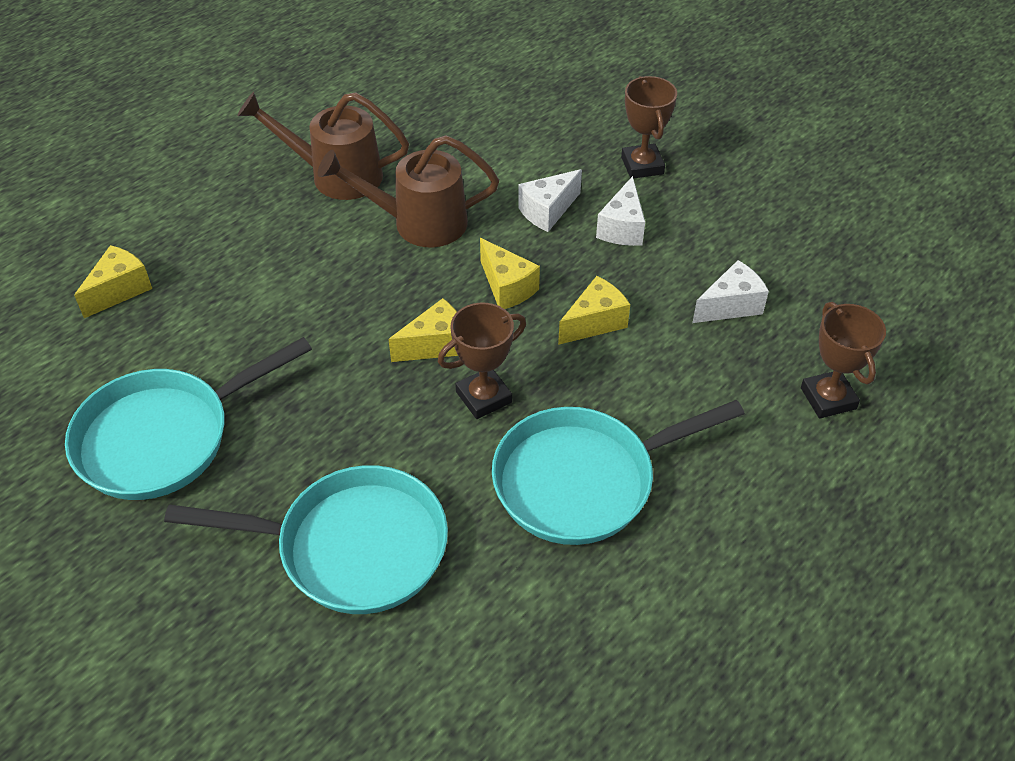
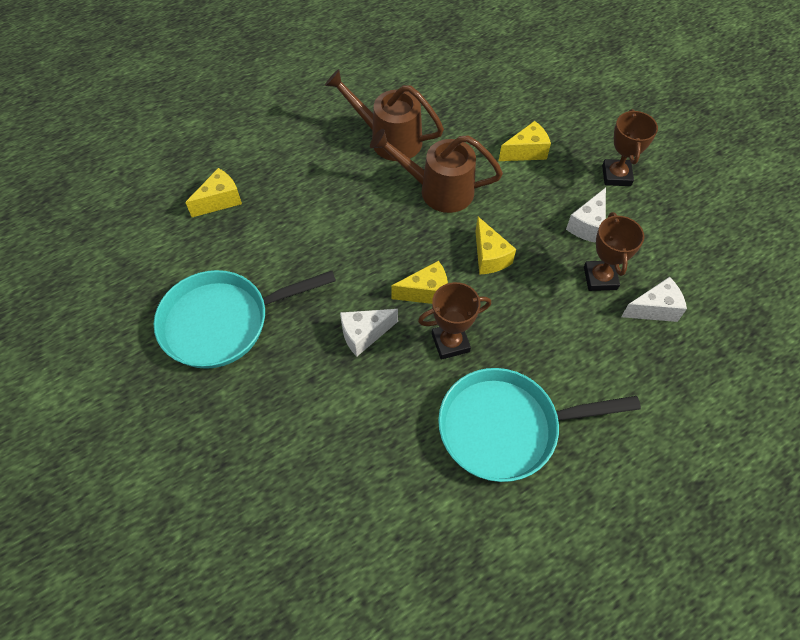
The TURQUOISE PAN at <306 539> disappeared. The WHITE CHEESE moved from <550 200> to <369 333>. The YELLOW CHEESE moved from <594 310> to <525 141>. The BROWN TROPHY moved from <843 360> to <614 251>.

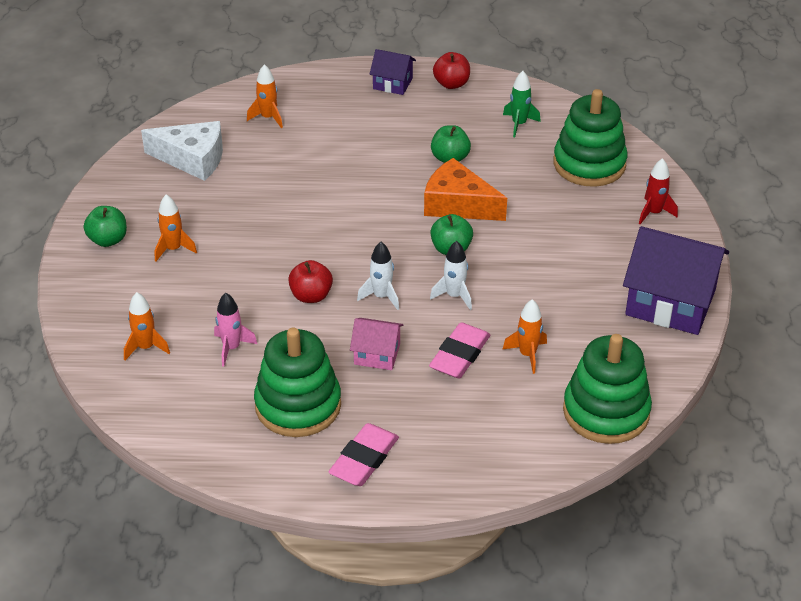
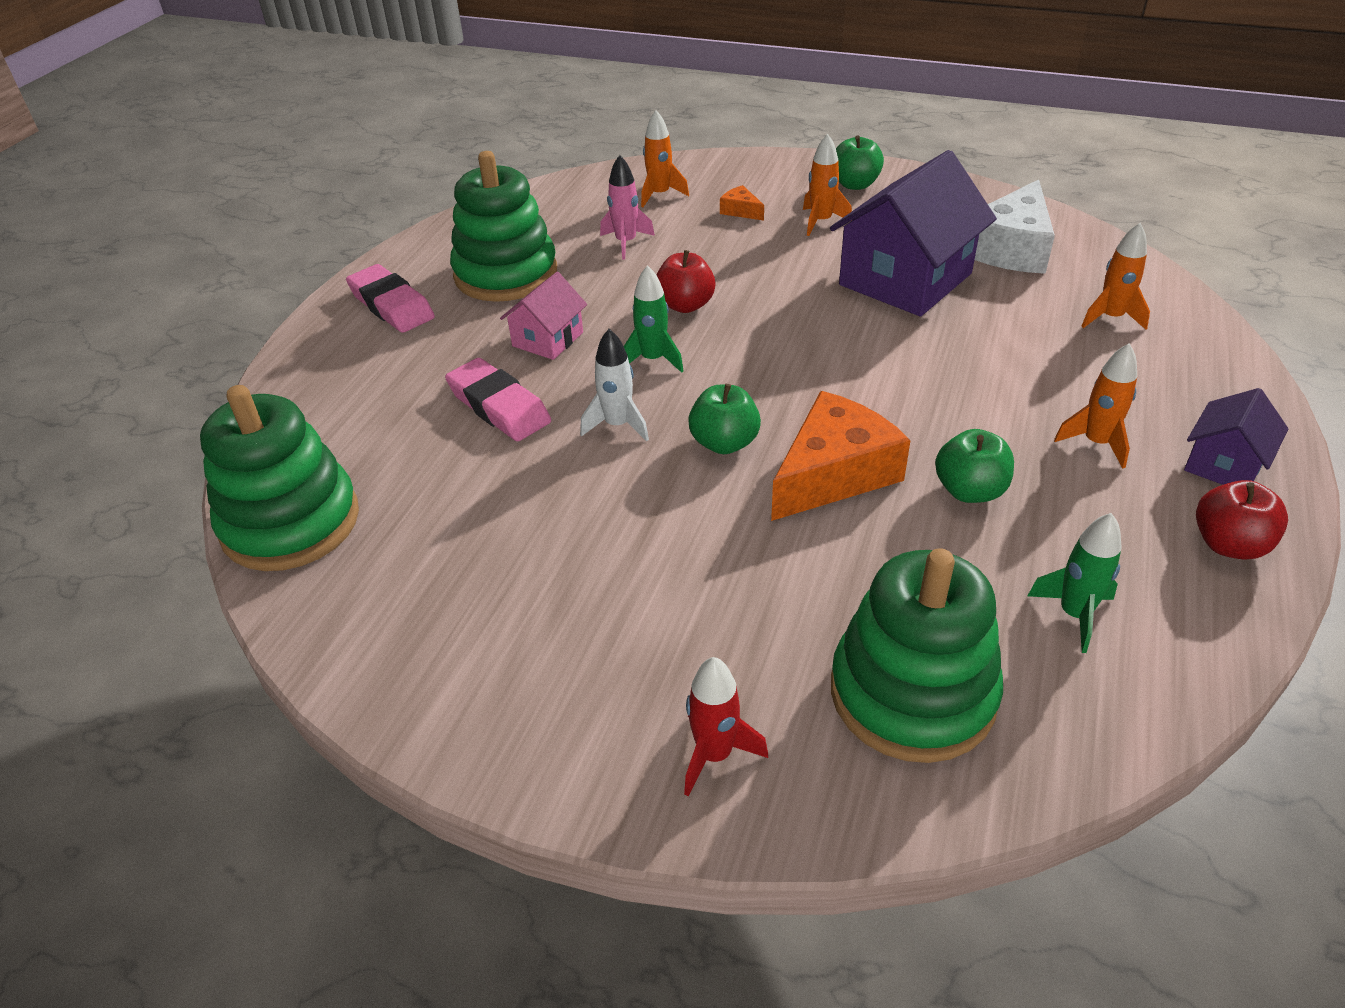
The ORANGE CHEESE at <742 203> appeared. The ORANGE ROCKET moved from <524 336> to <1095 406>. The PURPLE HOUSE moved from <676 280> to <913 233>. The WHITE ROCKET at <378 276> became the GREEN ROCKET at <654 319>.

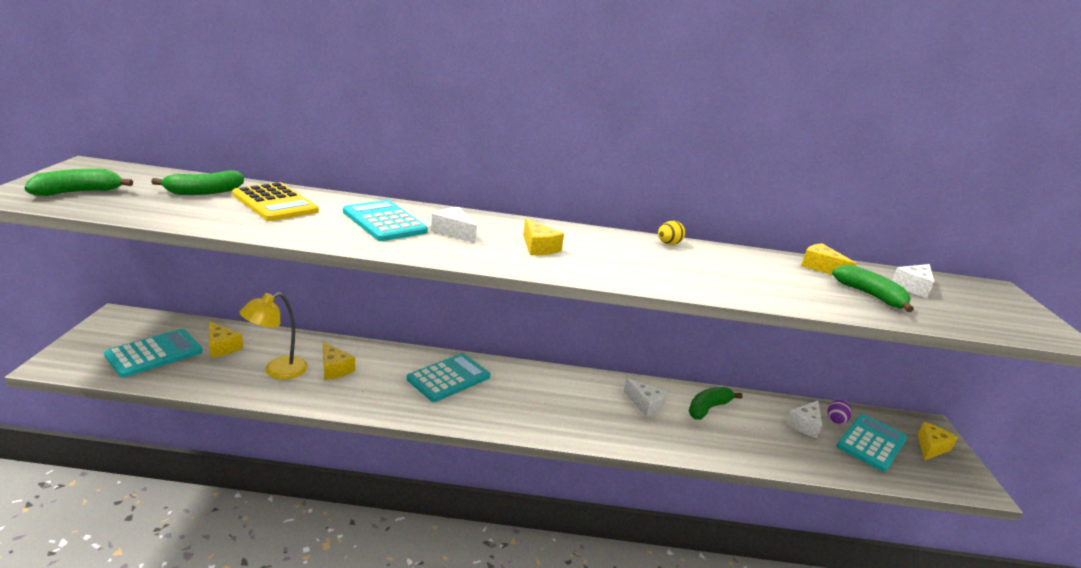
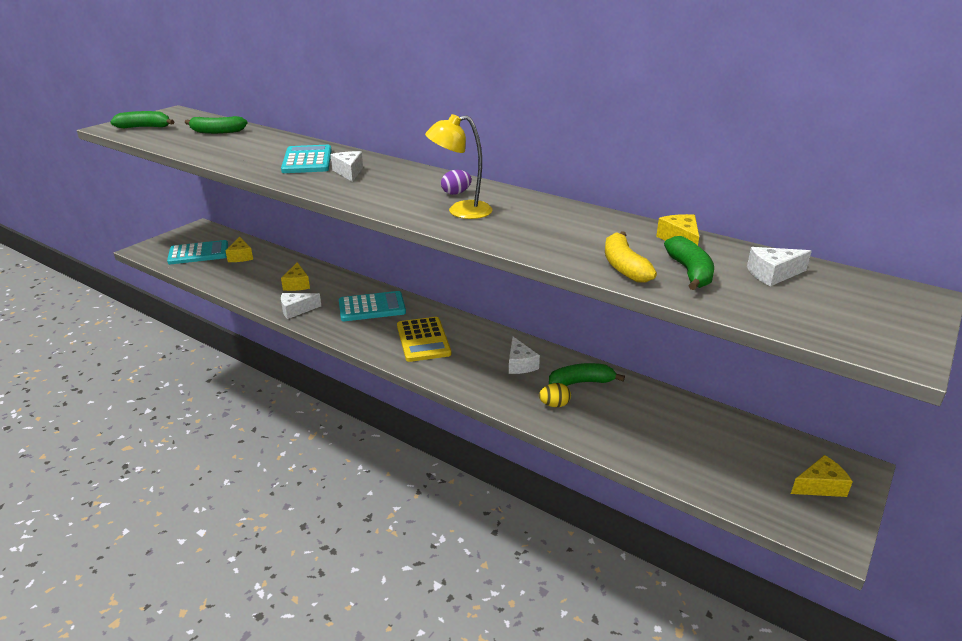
The YELLOW CHEESE at <543 236> disappeared. The TURQUOISE CALCULATOR at <872 443> disappeared. The YELLOW BANANA at <631 257> appeared. The YELLOW CALCULATOR moved from <275 201> to <424 339>. The YELLOW LAMP moved from <274 335> to <458 166>. The YELLOW EGG moved from <671 233> to <555 395>. The WHITE CHEESE moved from <804 419> to <301 306>. The PURPLE EGG moved from <840 412> to <456 182>.

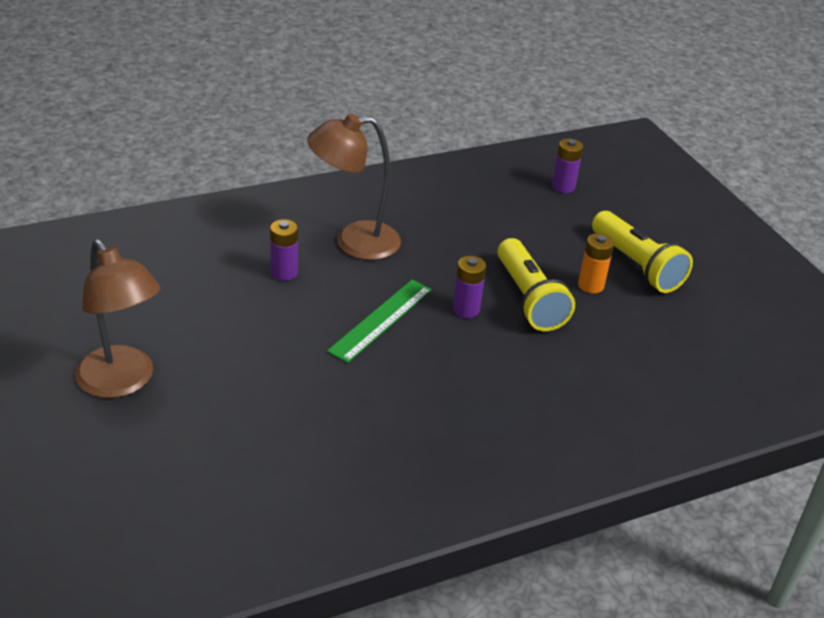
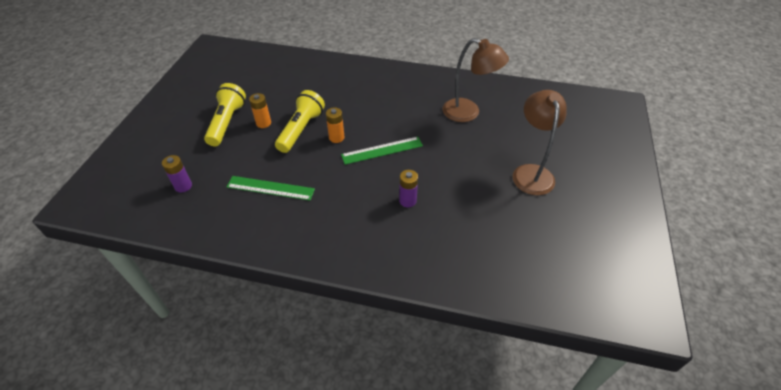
The GREEN RULER at <271 188> appeared. The BROWN LAMP moved from <354 186> to <476 80>. The PURPLE BATTERY at <469 287> became the ORANGE BATTERY at <335 125>.

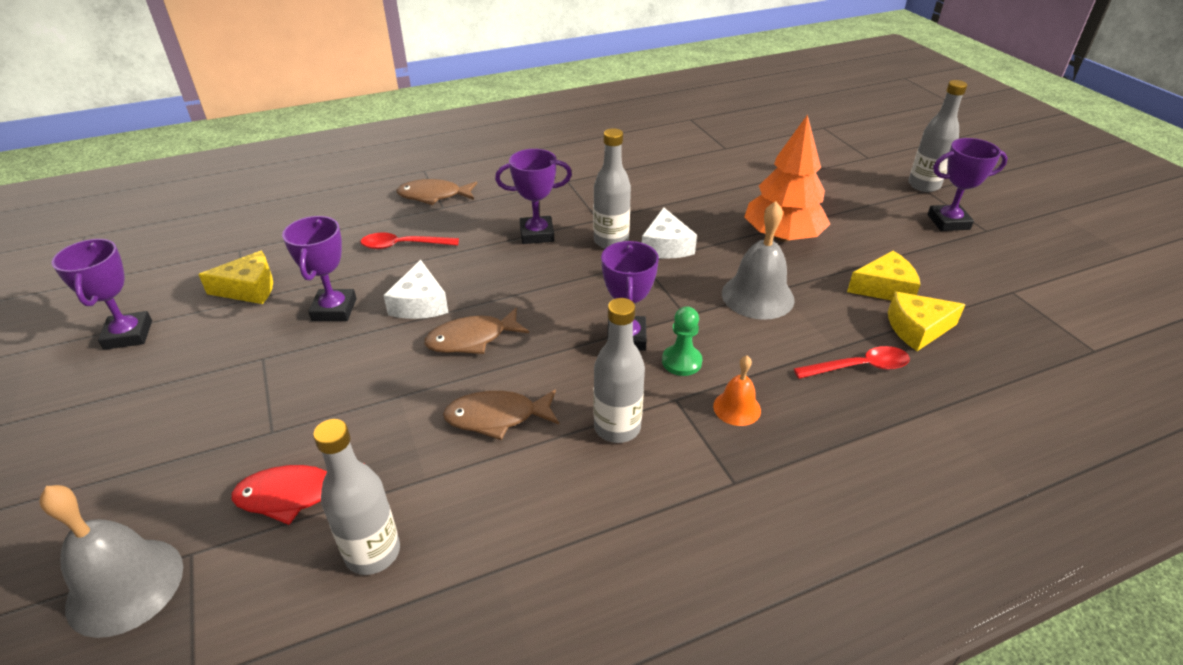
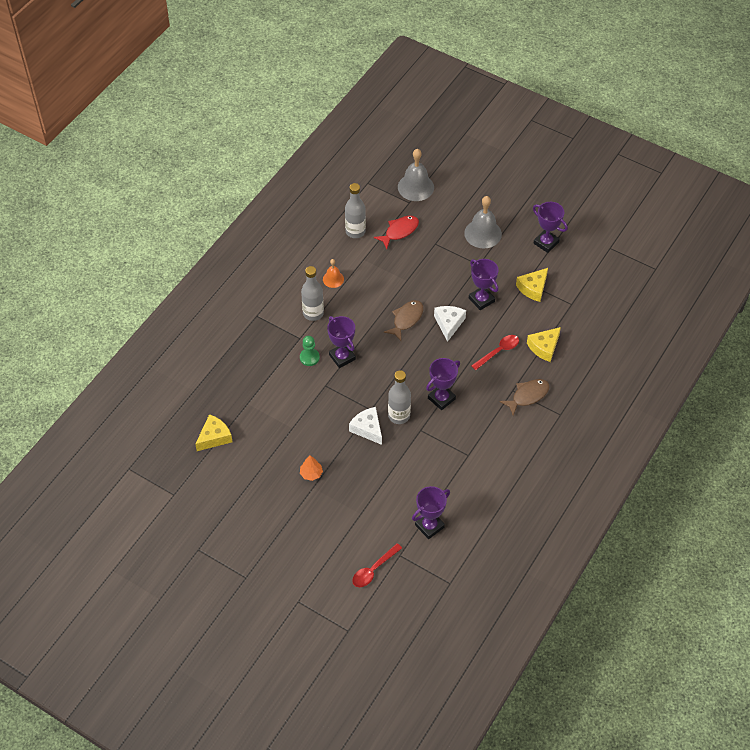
The BROWN FISH at <501 414> disappeared. The GREY BOTTLE at <937 136> disappeared. The ORANGE BELL moved from <737 391> to <333 273>. The GREY BELL moved from <758 260> to <483 222>. The RED SPOON moved from <852 362> to <377 565>. The YELLOW CHEESE moved from <884 275> to <544 344>. The PURPLE TROPHY moved from <967 184> to <431 512>. The WHITE CHEESE at <416 289> turned 45 degrees clockwise. The ORANGE TREE at <787 178> changed to 0.43 times the size.

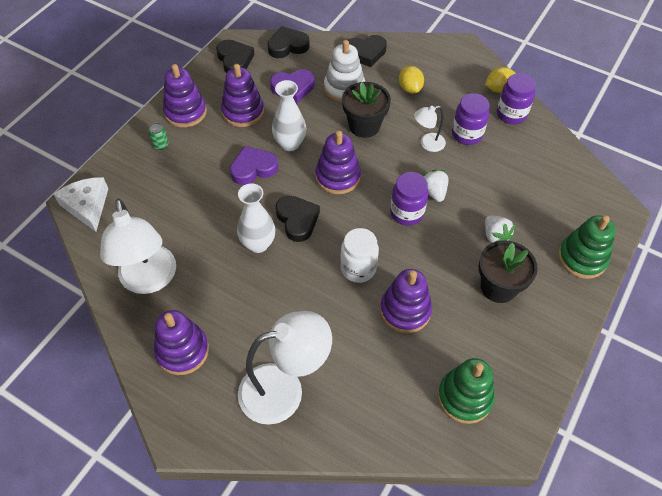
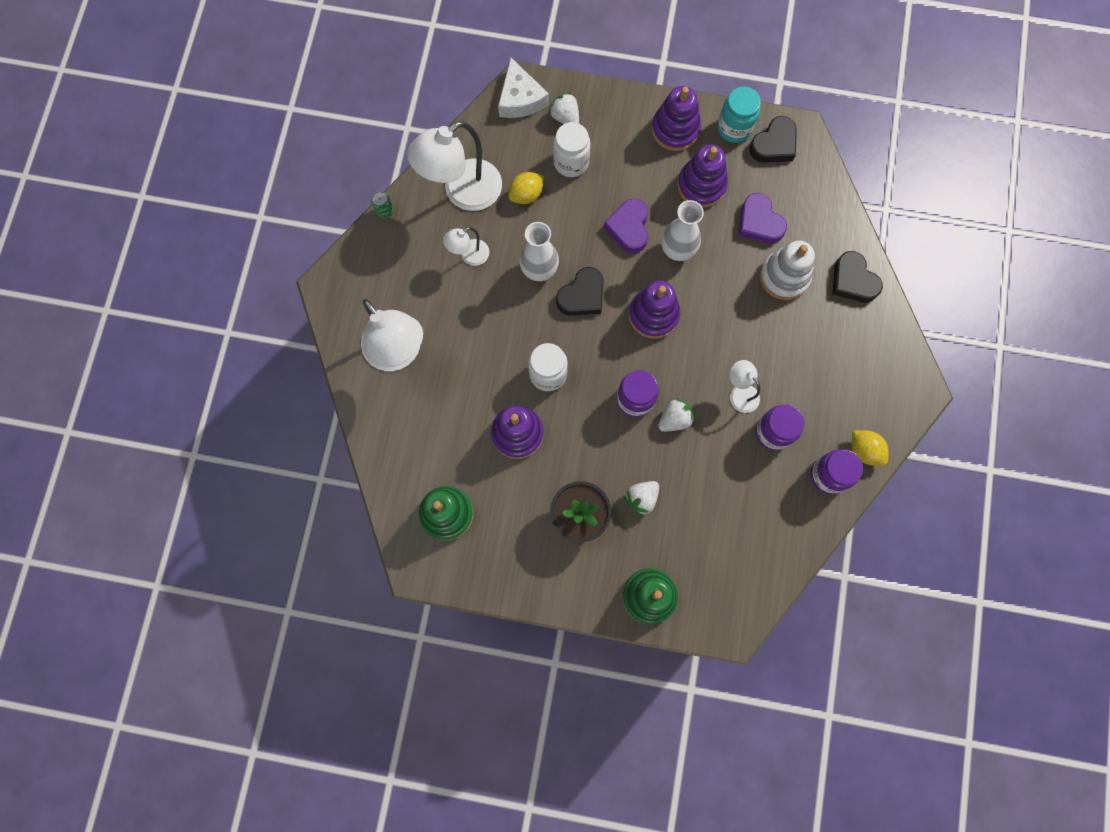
The PURPLE STACKING TOY at <181 342> disappeared. The BLACK HEART at <288 42> disappeared. The BLACK FLOWER POT at <366 110> disappeared. The WHITE LAMP at <466 246> appeared. The WHITE STRAWBERRY at <563 108> appeared. The WHITE JAR at <572 149> appeared. The TURQUOISE JAR at <739 115> appeared. The GREEN CAN moved from <158 136> to <382 204>. The YELLOW LEMON moved from <411 79> to <526 188>. The WHITE CHEESE at <81 204> turned 120 degrees clockwise. The PURPLE HEART at <254 165> turned 135 degrees counterclockwise.

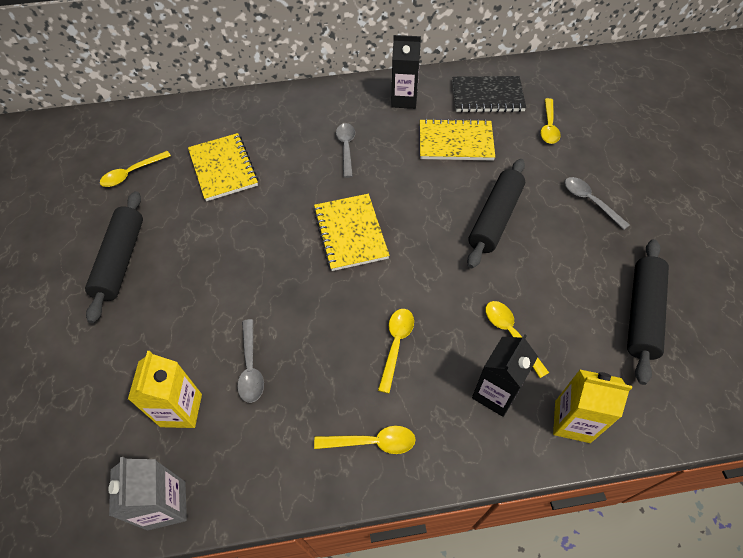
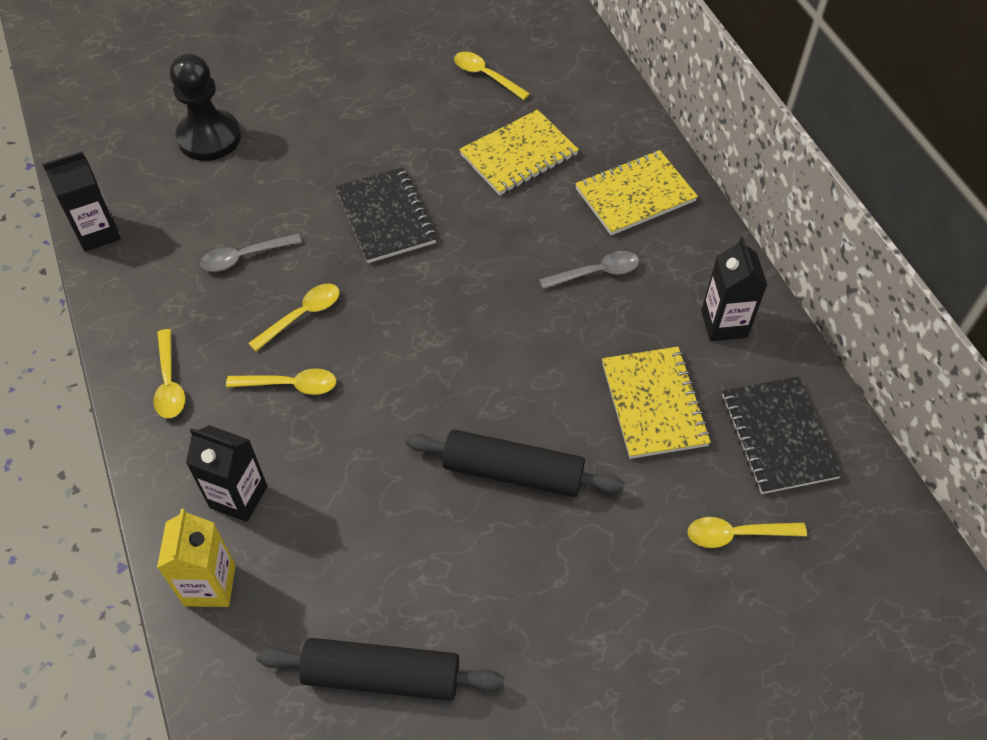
The BLACK ROLLING PIN at <114 257> disappeared. The YELLOW CARTON at <165 389> disappeared. The GREY SPOON at <597 203> disappeared. The BLACK PAWN at <205 107> appeared. The BLACK NOTEBOOK at <386 215> appeared. The YELLOW NOTEBOOK moved from <351 232> to <636 192>. The YELLOW SPOON moved from <517 339> to <294 317>. The GREY CARTON at <148 493> became the BLACK CARTON at <81 201>.

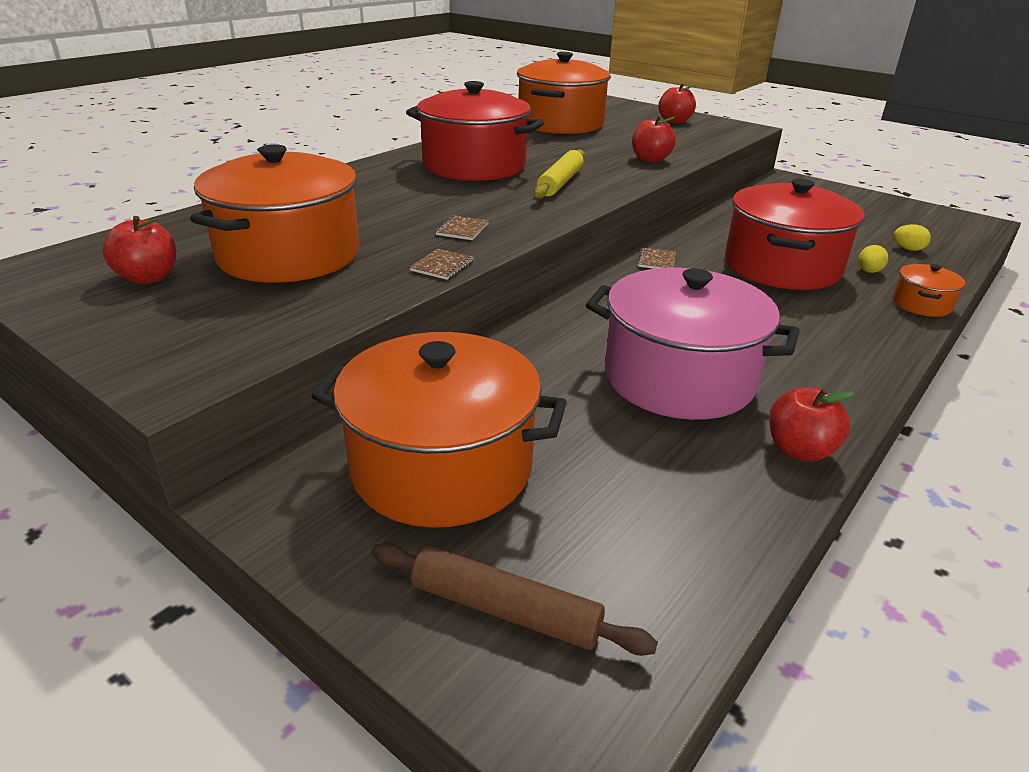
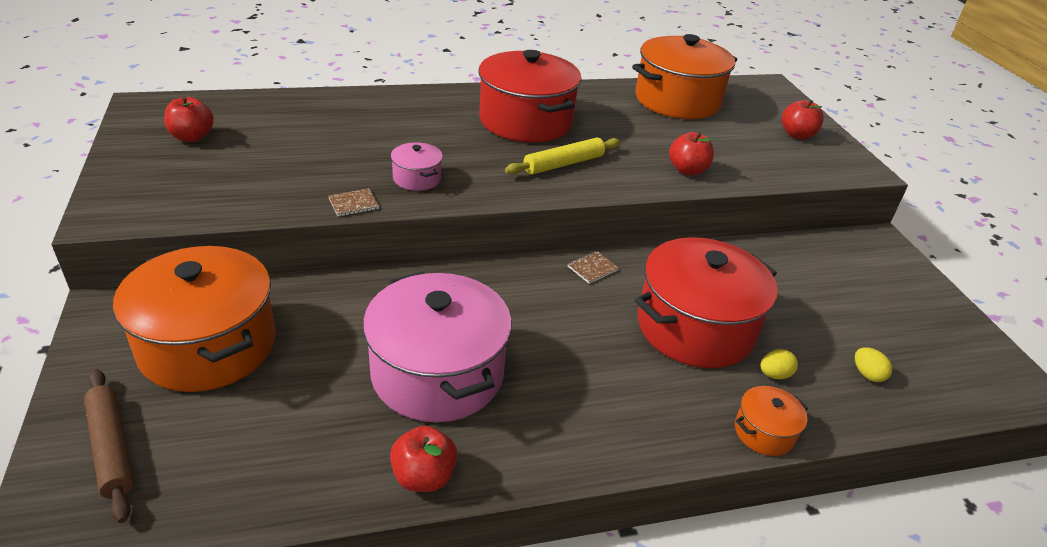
The ORANGE POT at <275 213> disappeared. The BROWN NOTEBOOK at <462 227> was replaced by the PINK POT at <417 166>.

